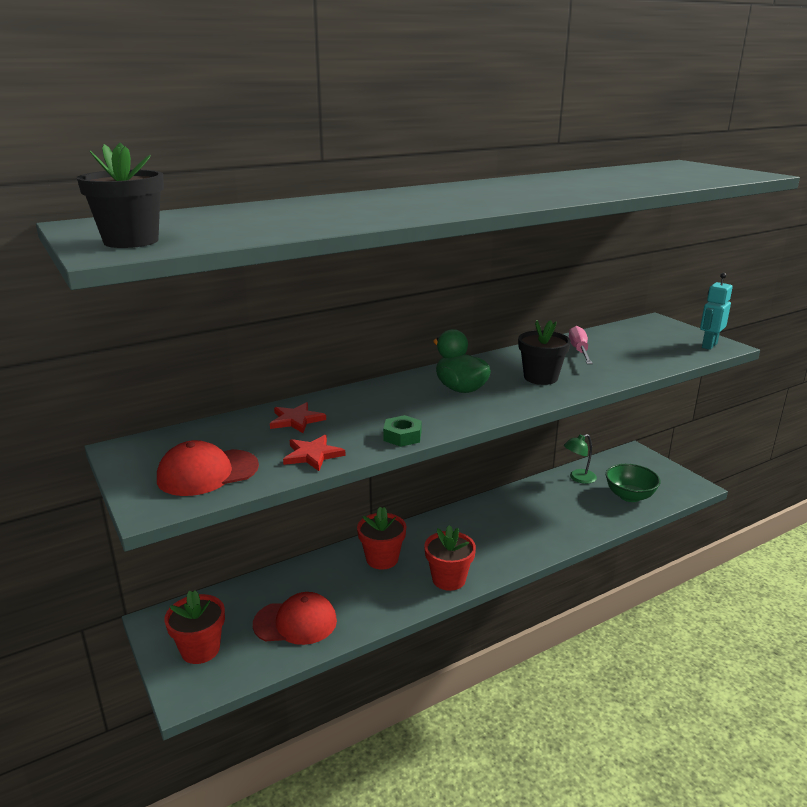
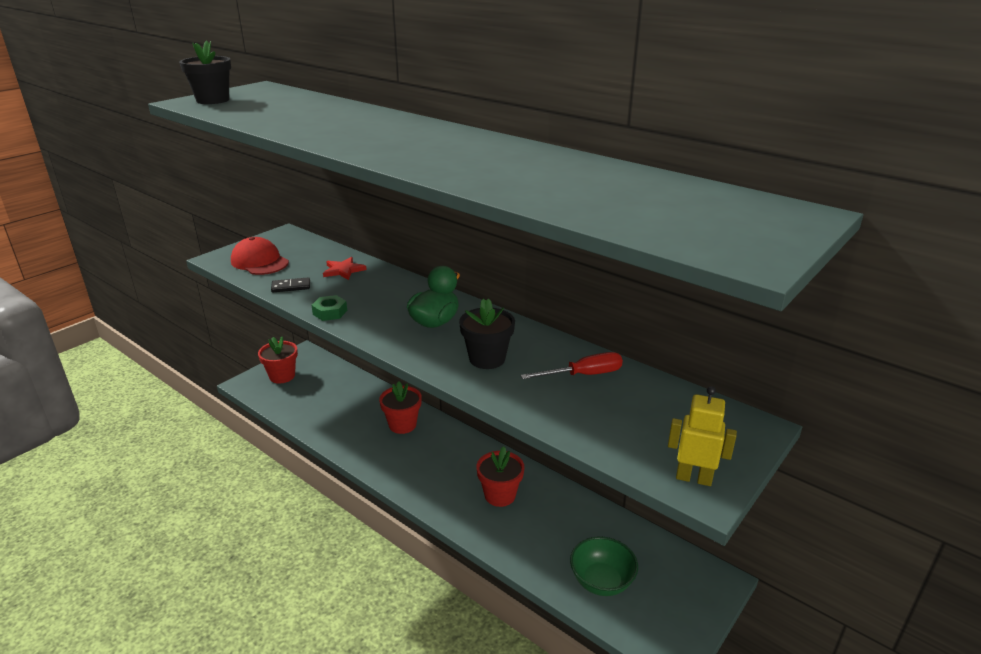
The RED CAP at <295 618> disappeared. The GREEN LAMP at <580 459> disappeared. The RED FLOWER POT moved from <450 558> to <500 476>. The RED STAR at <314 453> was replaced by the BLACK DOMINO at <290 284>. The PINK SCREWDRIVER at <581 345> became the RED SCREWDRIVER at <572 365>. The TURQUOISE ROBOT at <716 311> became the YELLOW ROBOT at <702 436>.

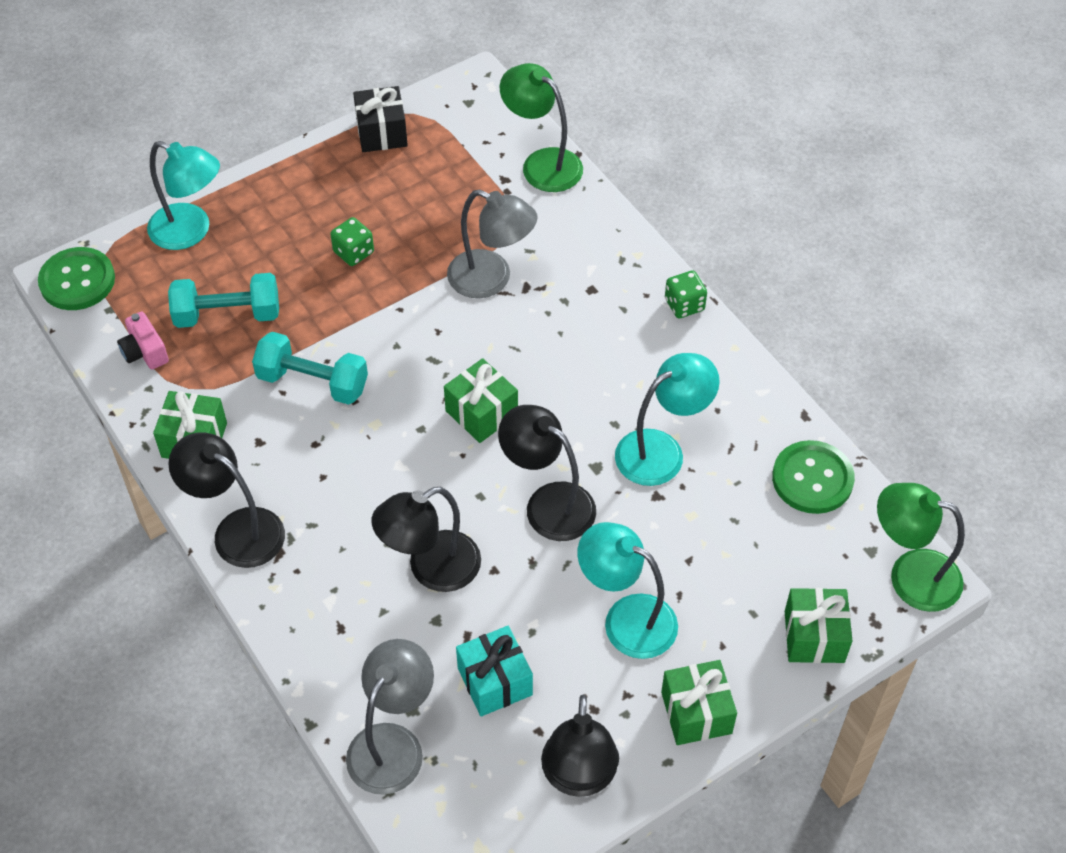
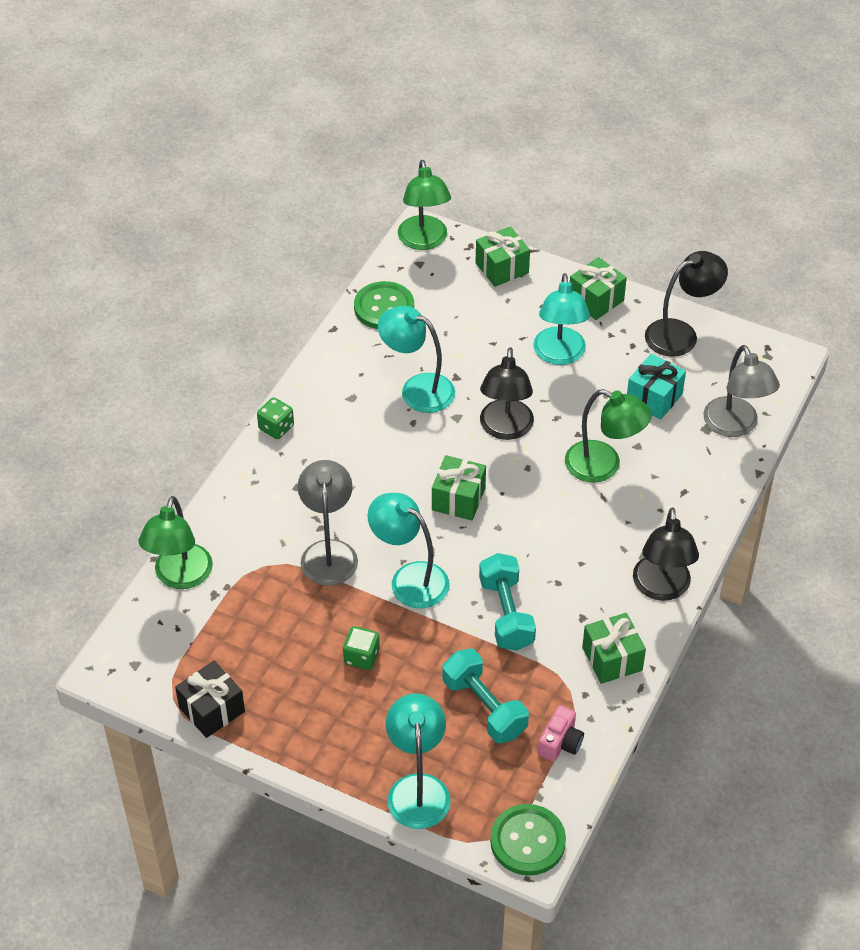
The TURQUOISE LAMP at <408 550> appeared. The BLACK LAMP at <426 539> became the GREEN LAMP at <608 436>. The GREY LAMP at <390 717> turned 105 degrees counterclockwise.

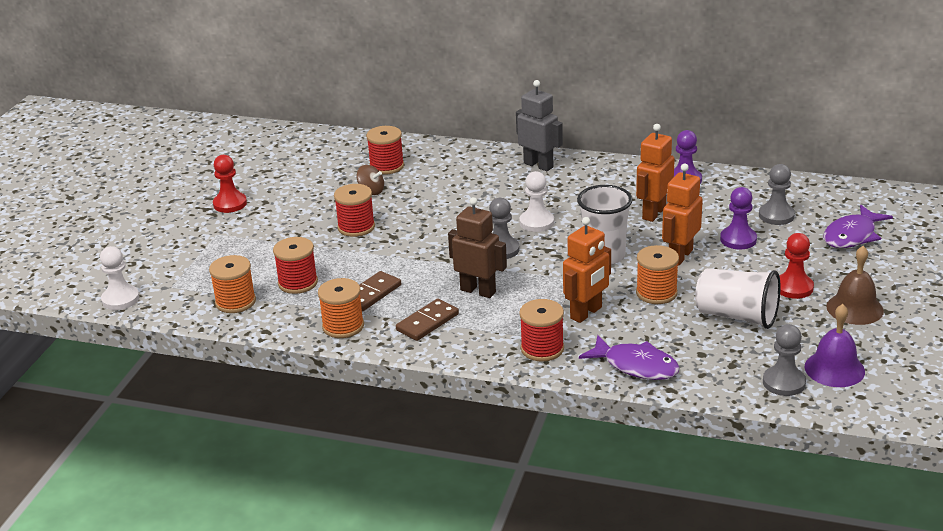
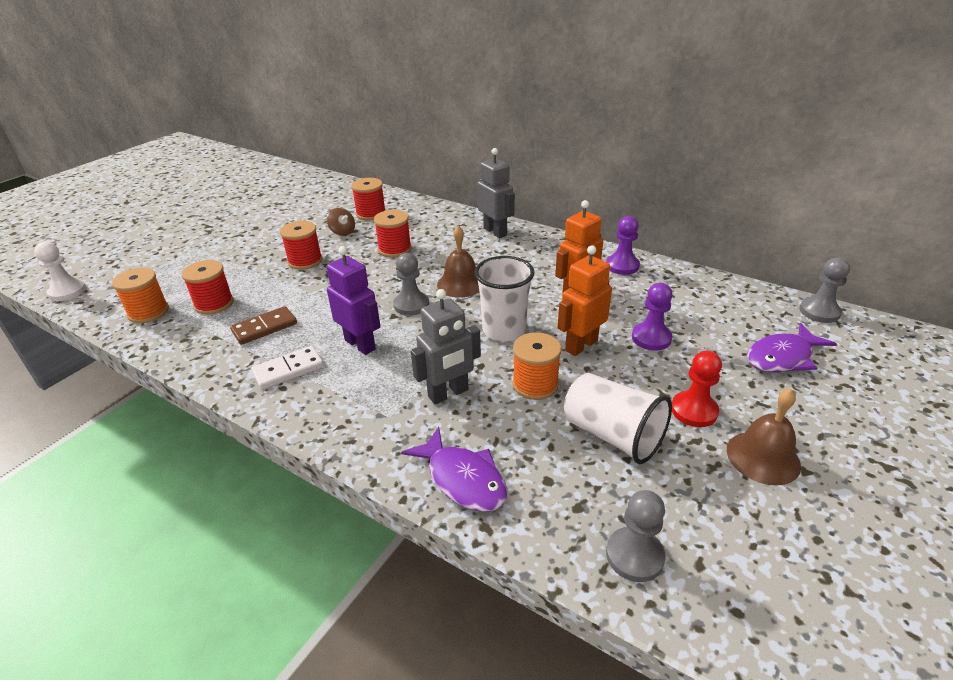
The RED PAWN at <230 184> disappeared. The ORANGE SPOOL at <341 308> disappeared. The PURPLE BELL at <835 345> disappeared. The RED SPOOL moved from <541 330> to <393 234>. The GREY PAWN moved from <777 194> to <824 290>. The WHITE PAWN at <536 201> was replaced by the BROWN BELL at <458 262>. The BROWN DOMINO at <427 320> became the WHITE DOMINO at <288 367>. The BROWN ROBOT at <477 247> became the PURPLE ROBOT at <354 300>. The ORANGE ROBOT at <587 270> became the GREY ROBOT at <446 346>.

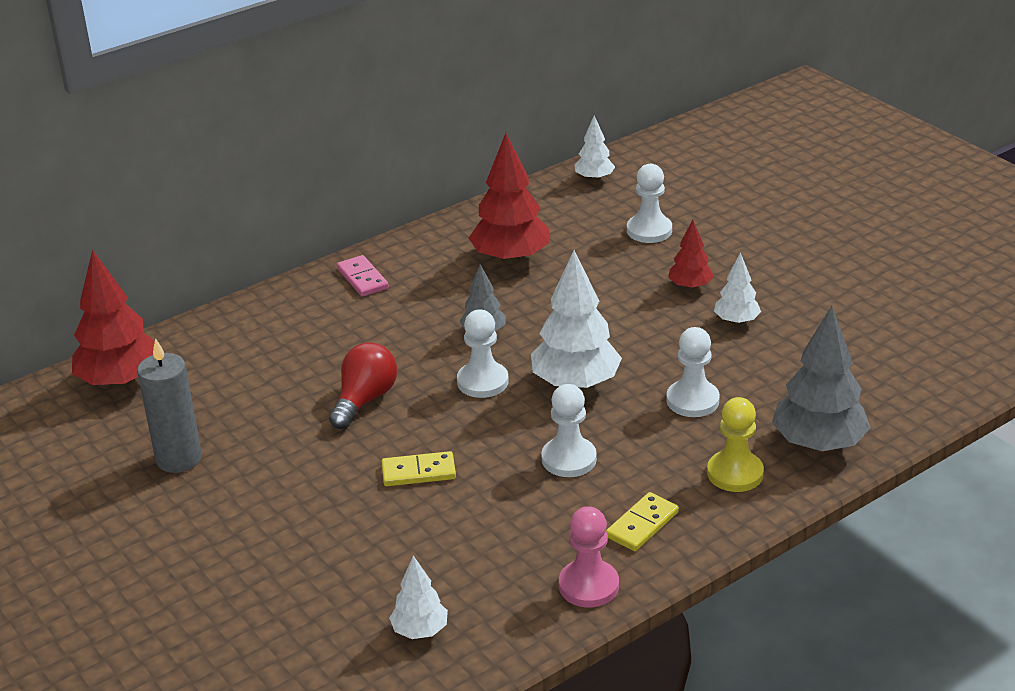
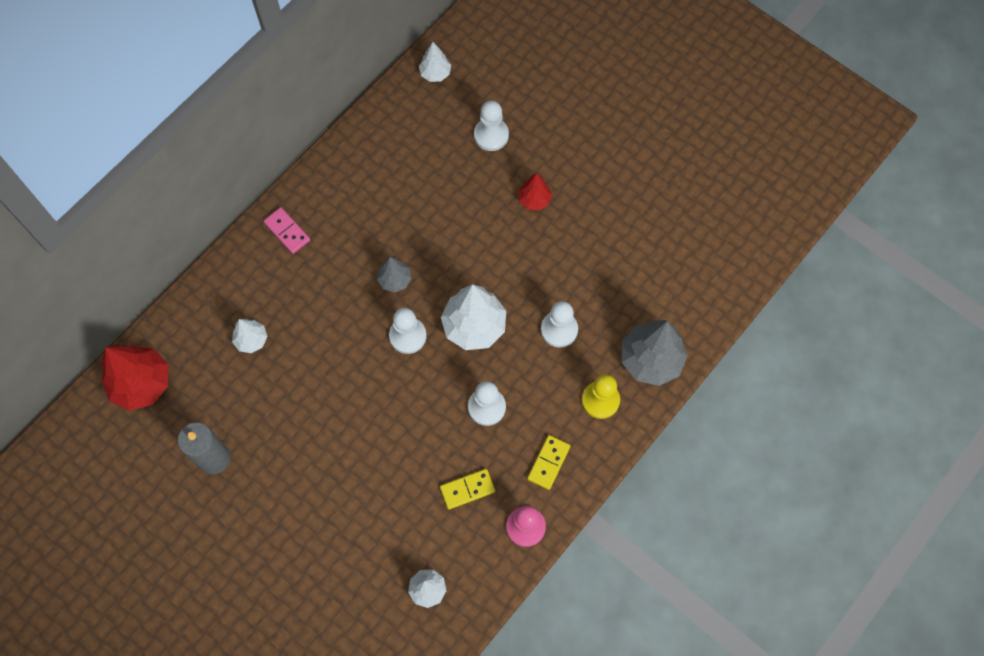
The RED LIGHT BULB at <363 385> disappeared. The RED TREE at <509 198> disappeared. The YELLOW DOMINO moved from <418 468> to <467 489>. The WHITE TREE moved from <737 288> to <250 335>.

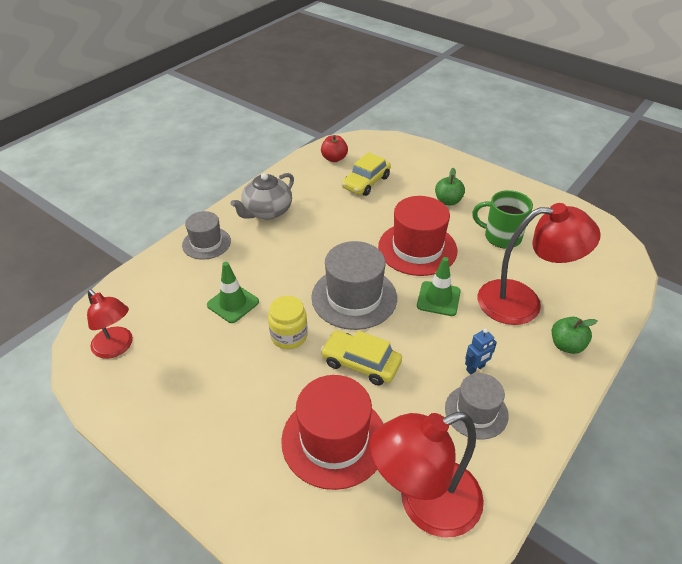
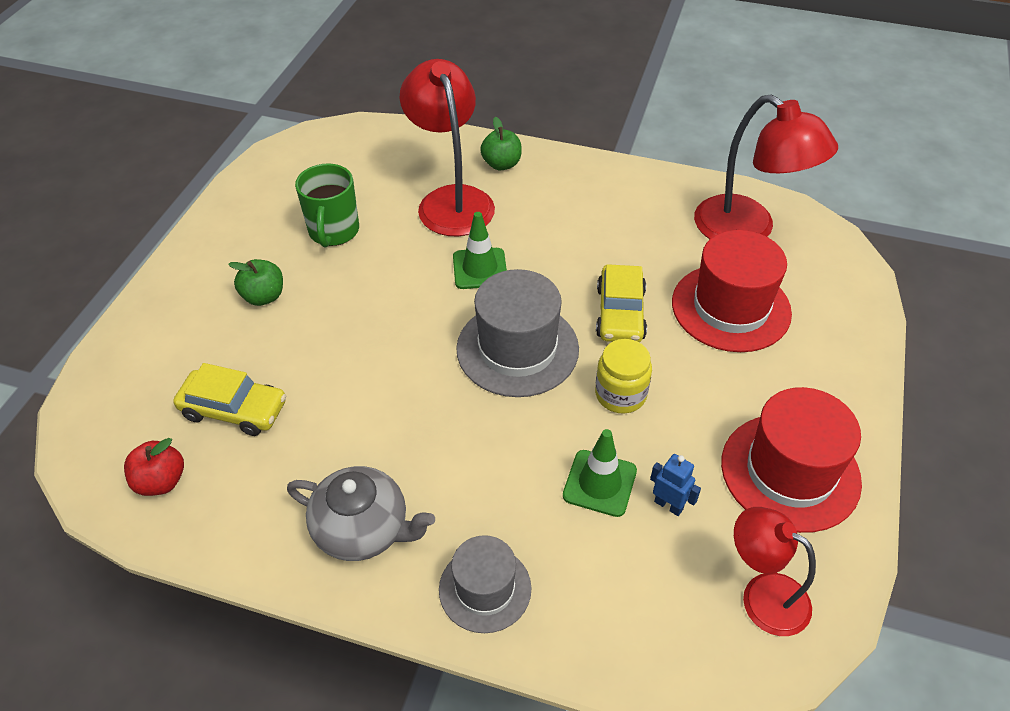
The GREY HAT at <477 406> disappeared. The RED HAT moved from <417 236> to <791 460>. The BLUE ROBOT moved from <481 351> to <675 485>. The RED LAMP at <110 324> turned 75 degrees counterclockwise.

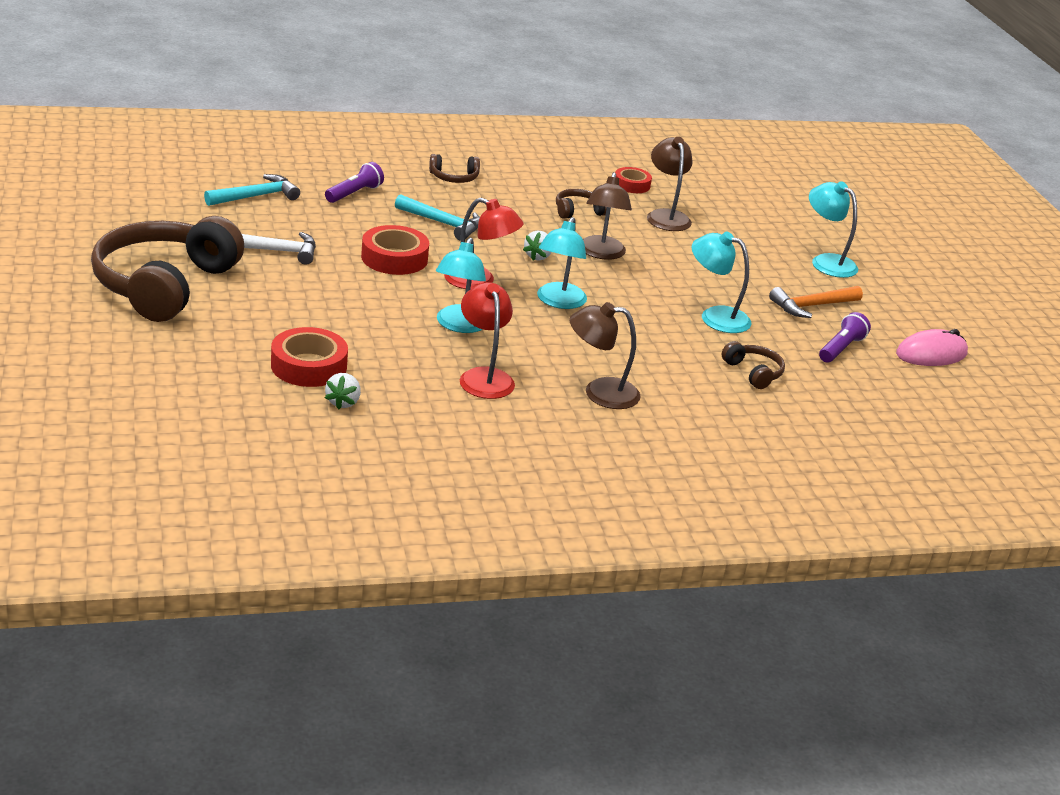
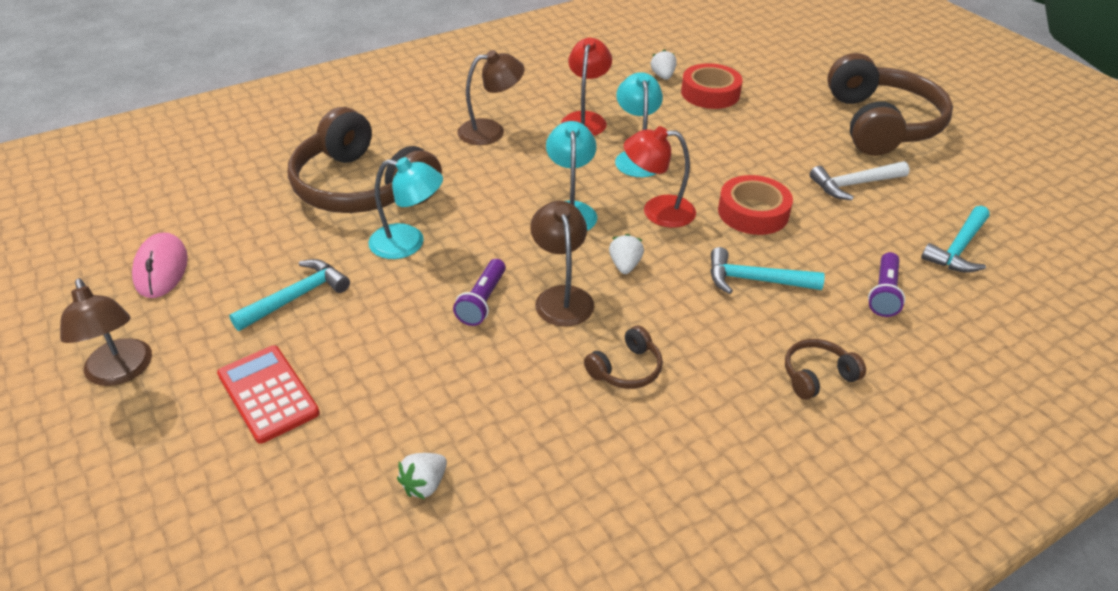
The RED TAPE at <633 180> disappeared. The WHITE STRAWBERRY at <422 476> appeared. The BROWN LAMP moved from <670 184> to <106 332>. The PURPLE FLASHLIGHT moved from <845 337> to <479 292>. The TURQUOISE LAMP at <833 229> was replaced by the RED CALCULATOR at <268 394>. The ORANGE HAMMER at <816 302> became the TURQUOISE HAMMER at <289 295>. The RED LAMP at <487 340> turned 135 degrees counterclockwise. The PINK MOUSE at <932 347> turned 60 degrees counterclockwise. The BROWN HEADPHONES at <753 365> changed to 2.41 times the size.

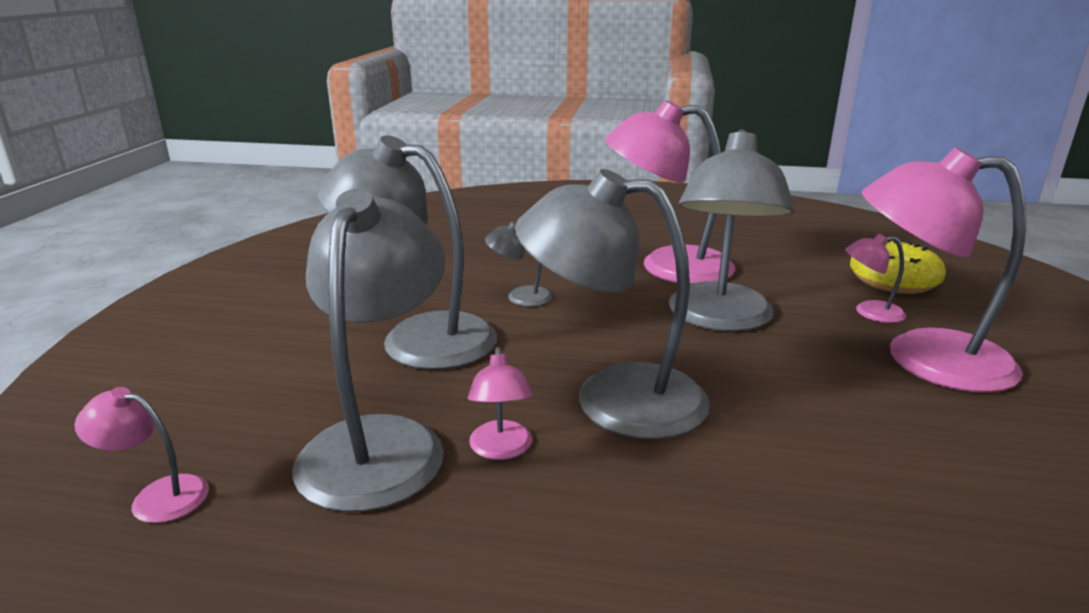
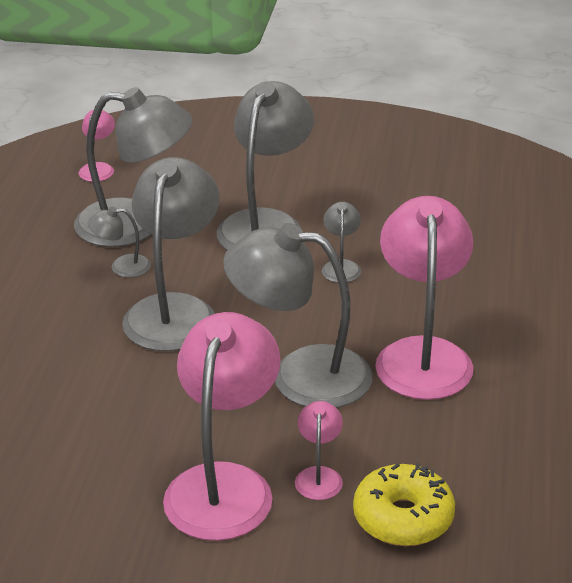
The PINK LAMP at <500 403> became the GREY LAMP at <119 242>.

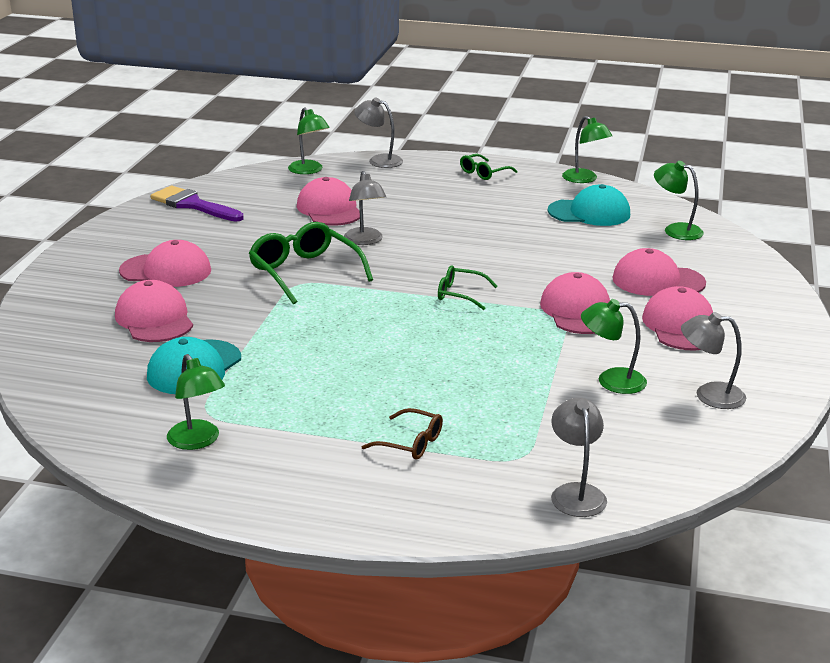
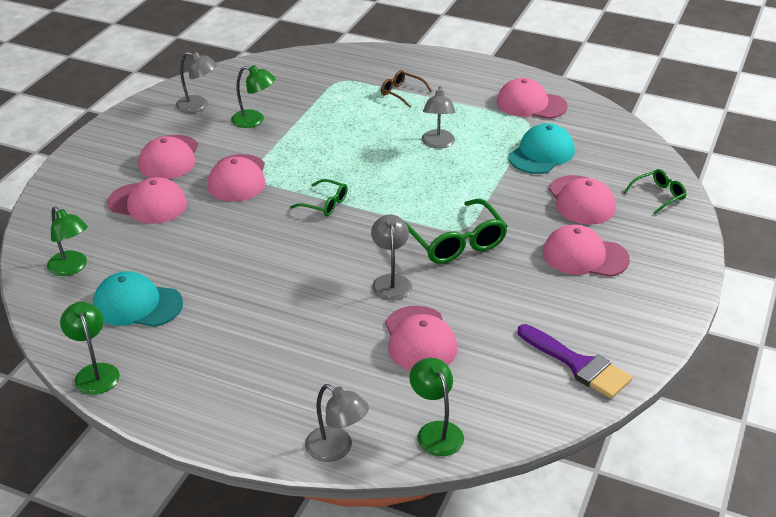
The GREEN GLASSES moved from <488 167> to <655 192>. The GREY LAMP moved from <579 457> to <439 117>. The GREEN LAMP at <196 402> was replaced by the PINK CAP at <532 98>.

